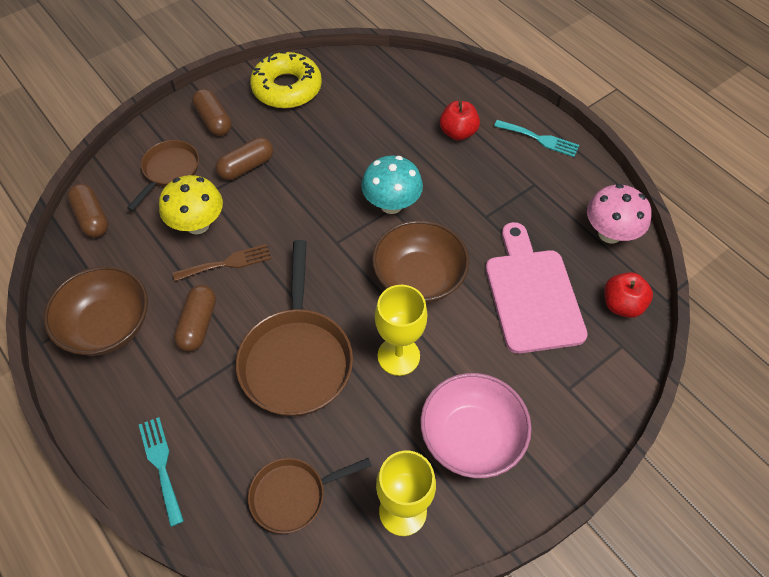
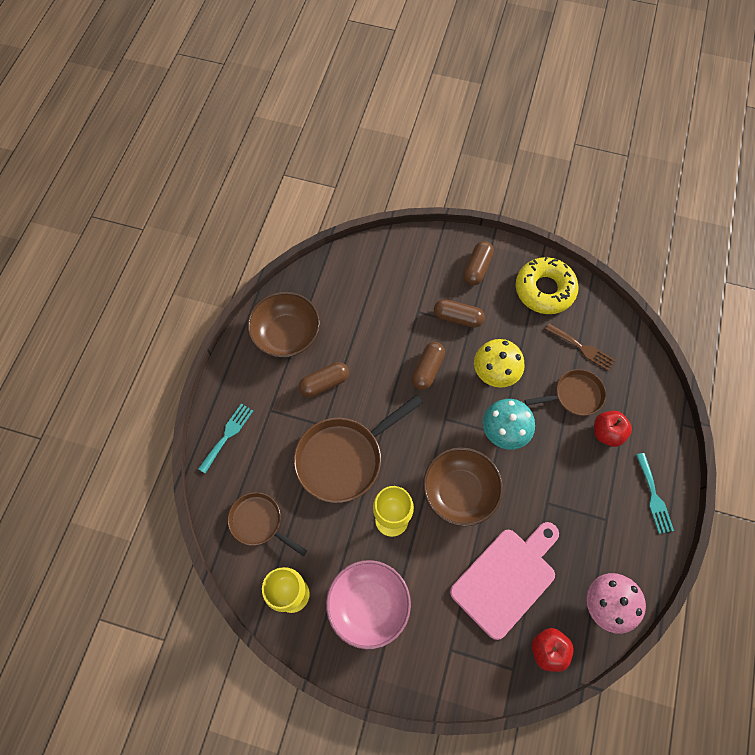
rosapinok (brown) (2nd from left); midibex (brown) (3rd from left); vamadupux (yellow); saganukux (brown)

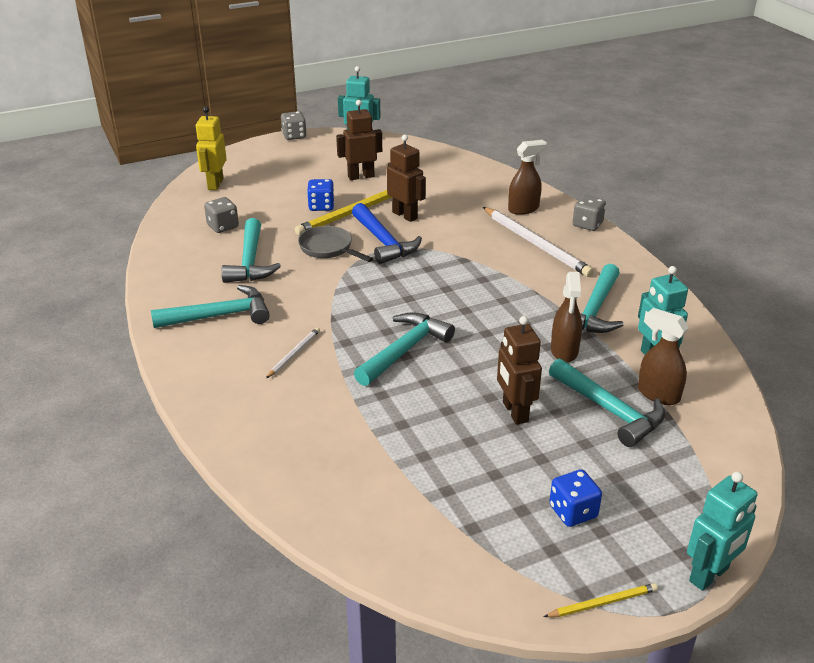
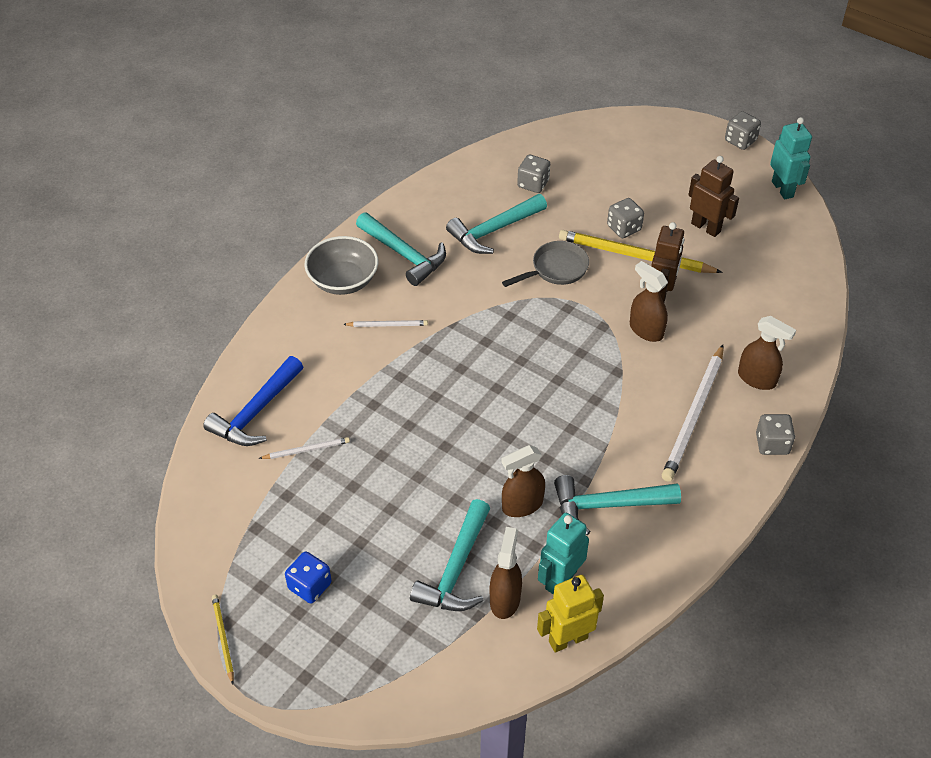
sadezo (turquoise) (3rd from left in the first image); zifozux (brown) (3rd from left in the first image); zifozux (turquoise) (3rd from left in the first image); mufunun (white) (1st from left); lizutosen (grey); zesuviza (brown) (3rd from left); zifozux (yellow); sadezo (blue); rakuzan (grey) (2nd from left); midibex (grey); mufunun (yellow) (1st from left)

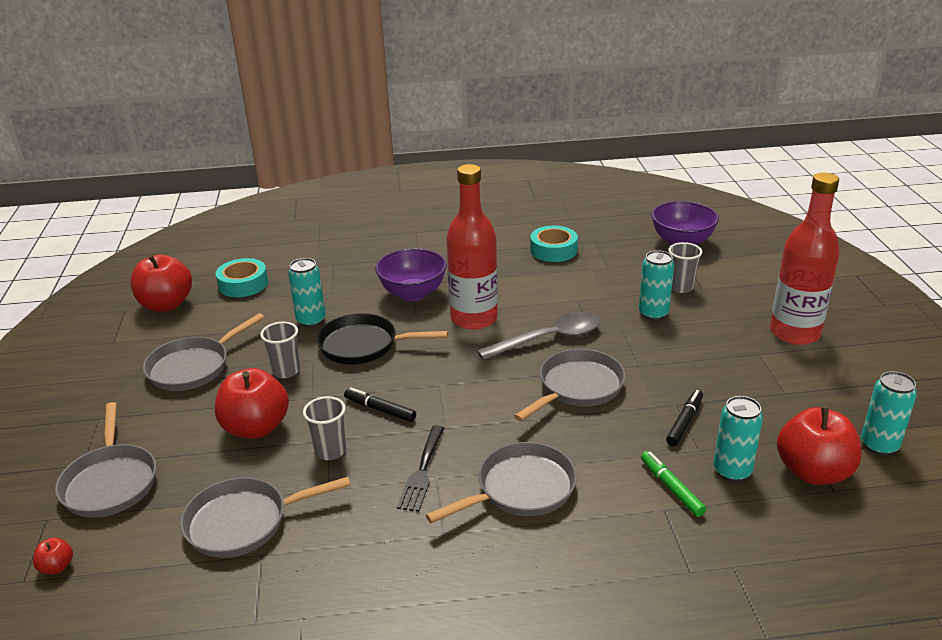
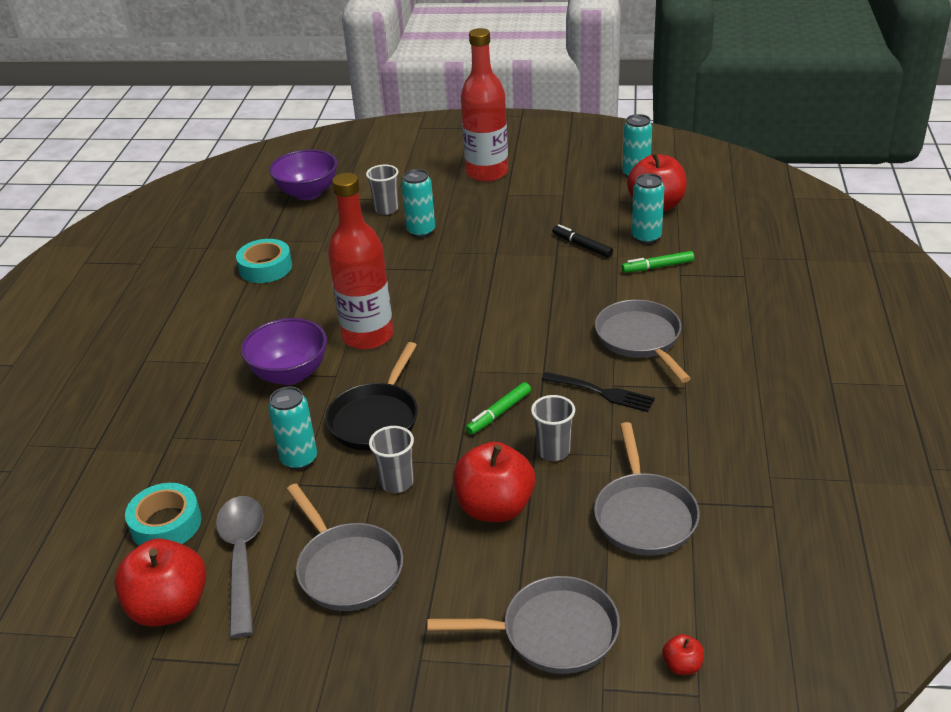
midibex (grey) (5th from left in the first image); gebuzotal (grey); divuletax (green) (1st from left)

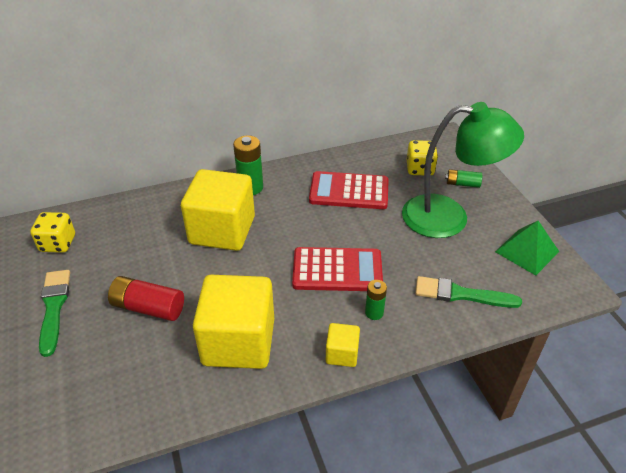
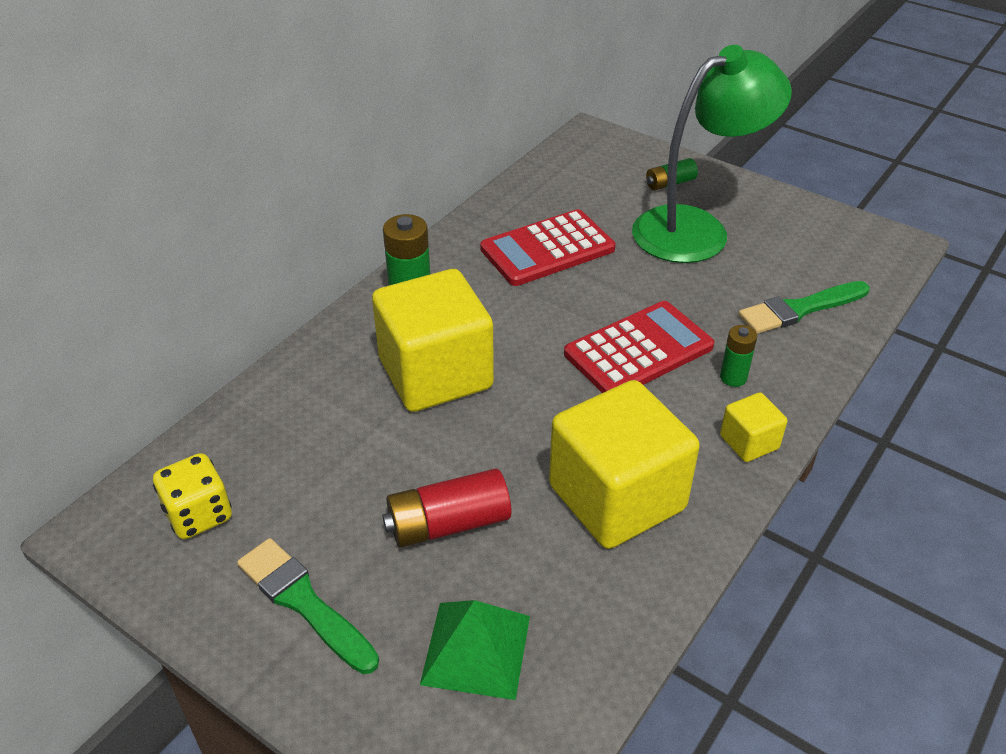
rakuzan (yellow) (2nd from left in the first image); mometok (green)

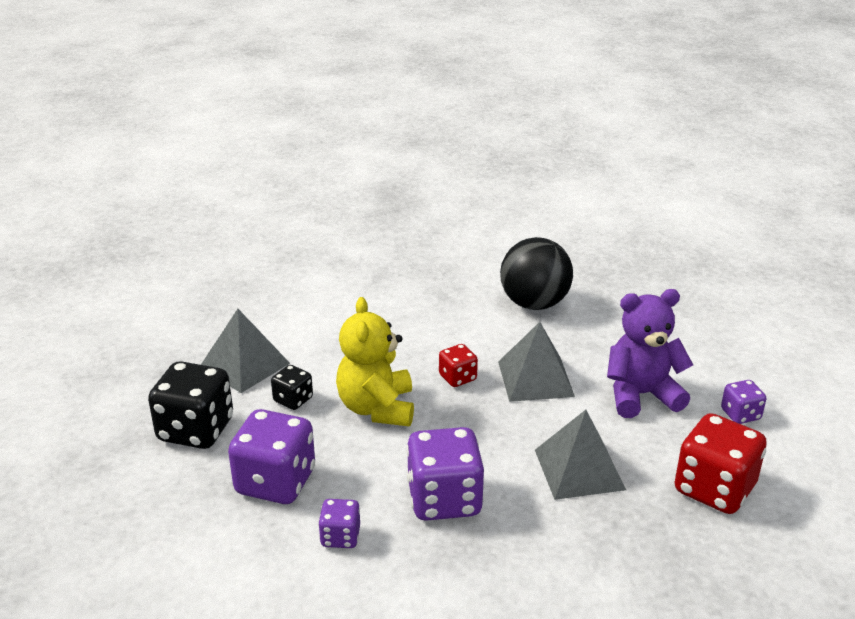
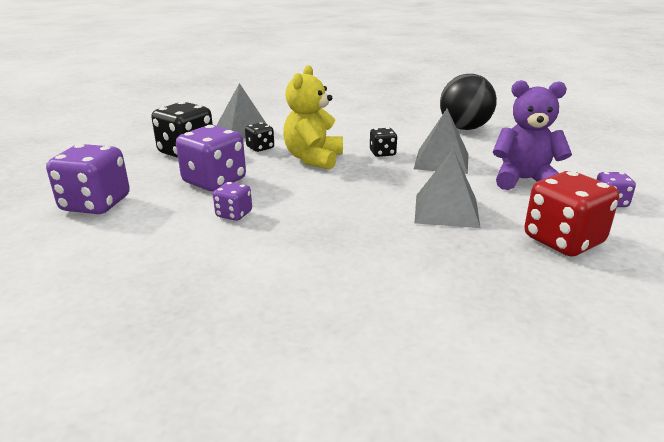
rakuzan (purple) (1st from left); rakuzan (black) (3rd from left)

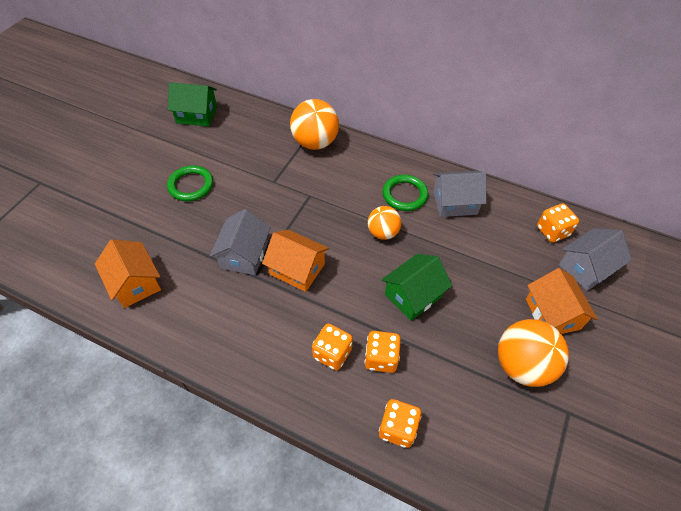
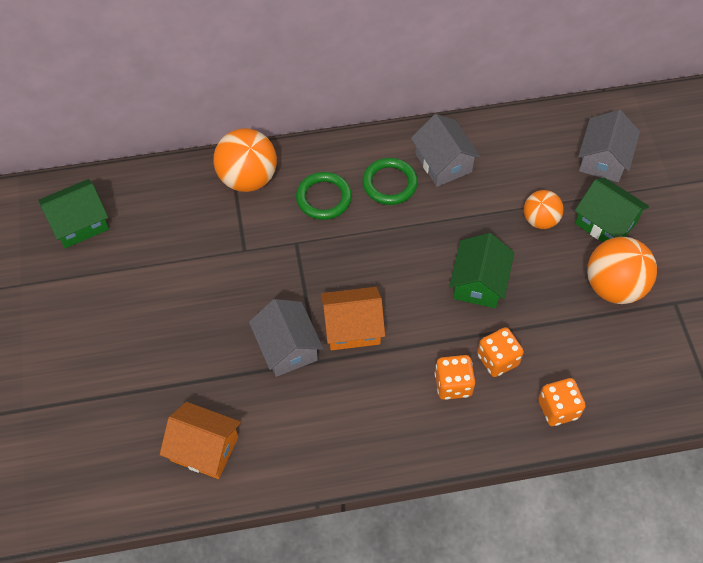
rakuzan (orange) (4th from left in the first image); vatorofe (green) (1st from left); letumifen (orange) (2nd from left); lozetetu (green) (3rd from left); lozetetu (grey) (2nd from left)

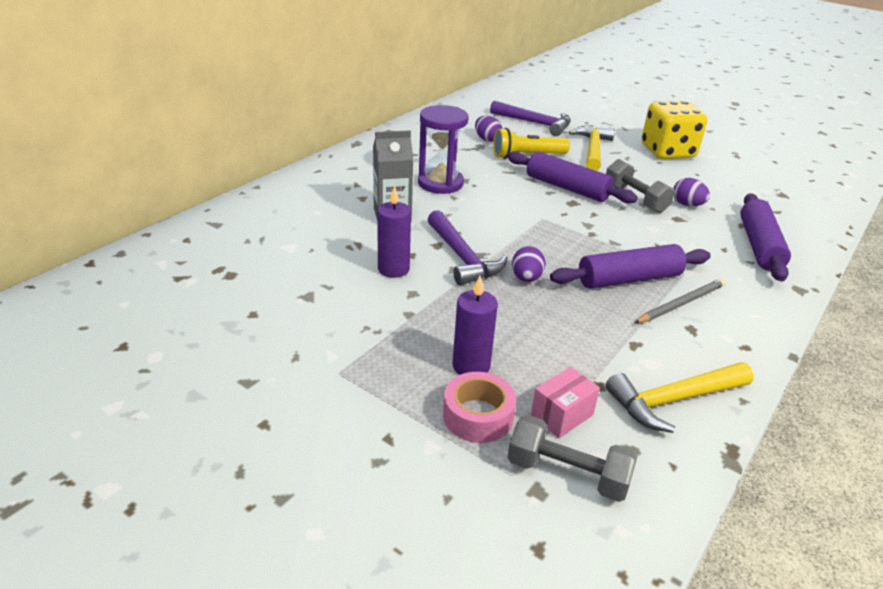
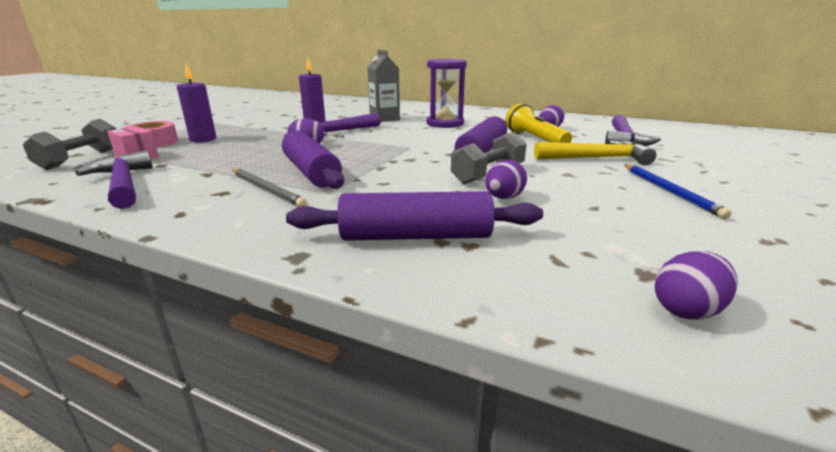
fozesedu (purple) (4th from left); mufunun (blue); sadezo (purple) (1st from left)

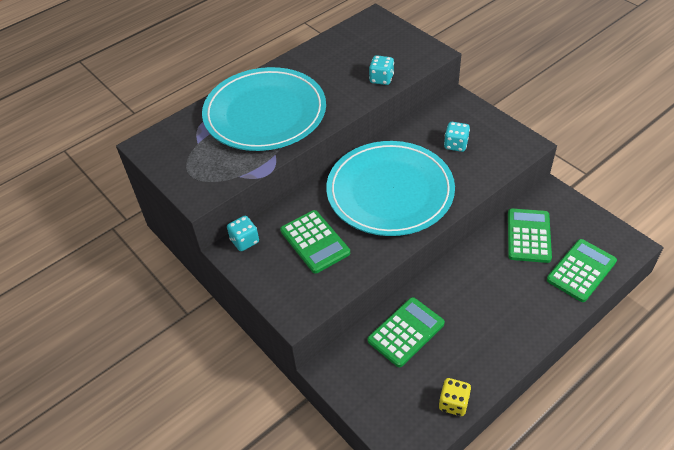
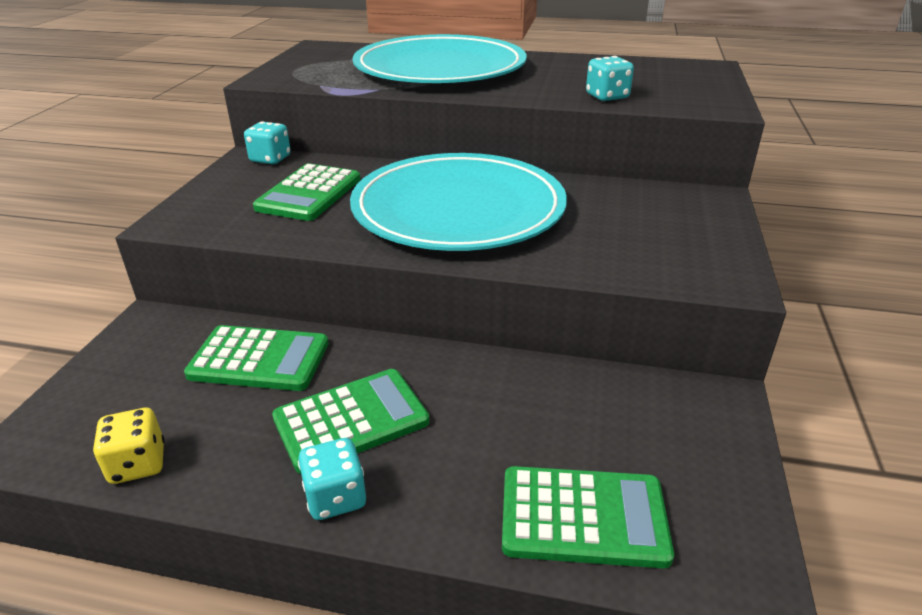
rakuzan (turquoise) (2nd from left); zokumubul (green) (3rd from left)

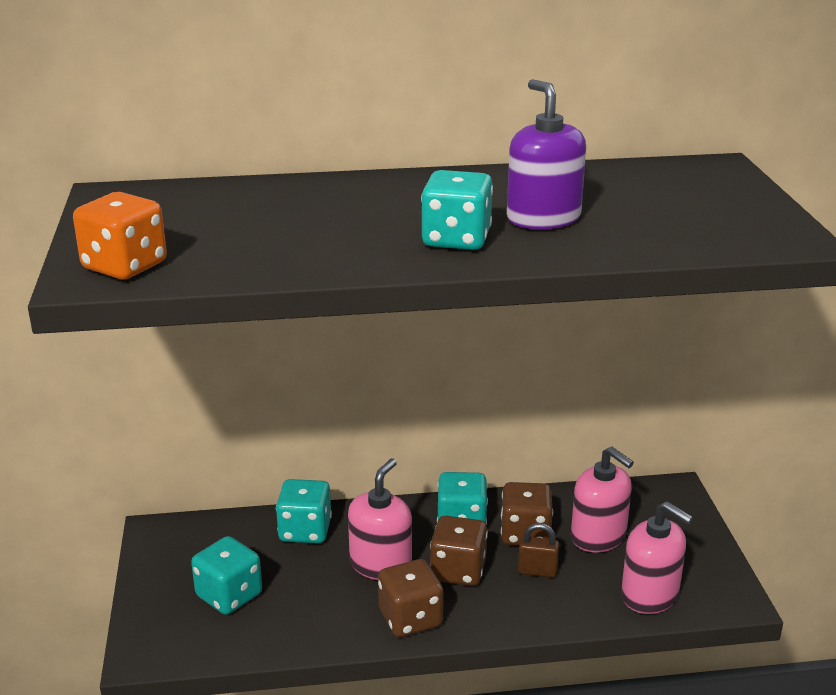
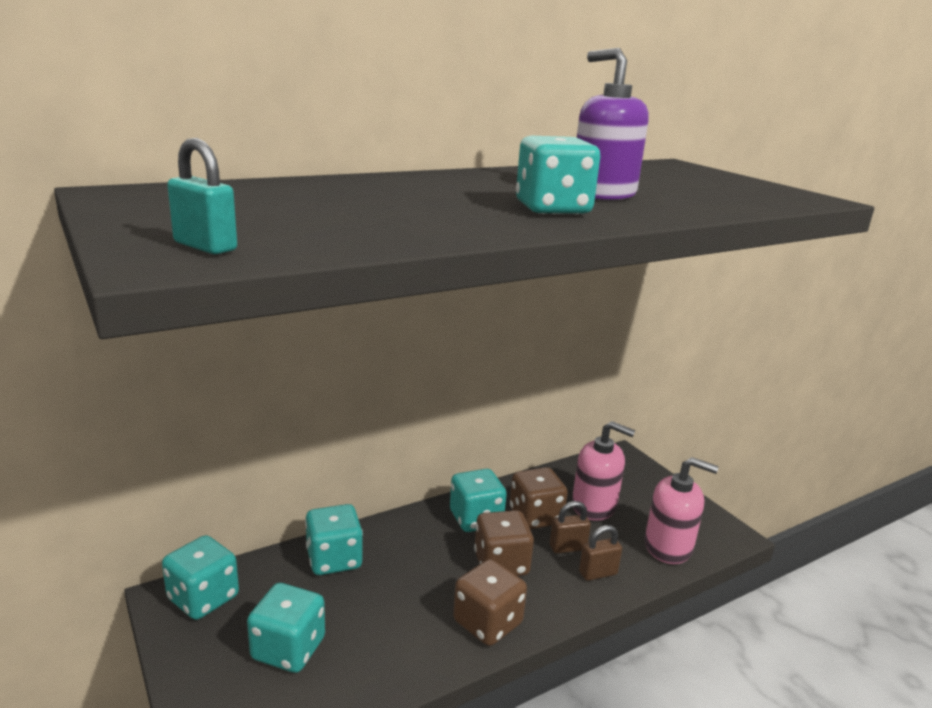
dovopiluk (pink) (1st from left in the first image); rakuzan (turquoise) (1st from left); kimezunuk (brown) (2nd from left); kimezunuk (turquoise)

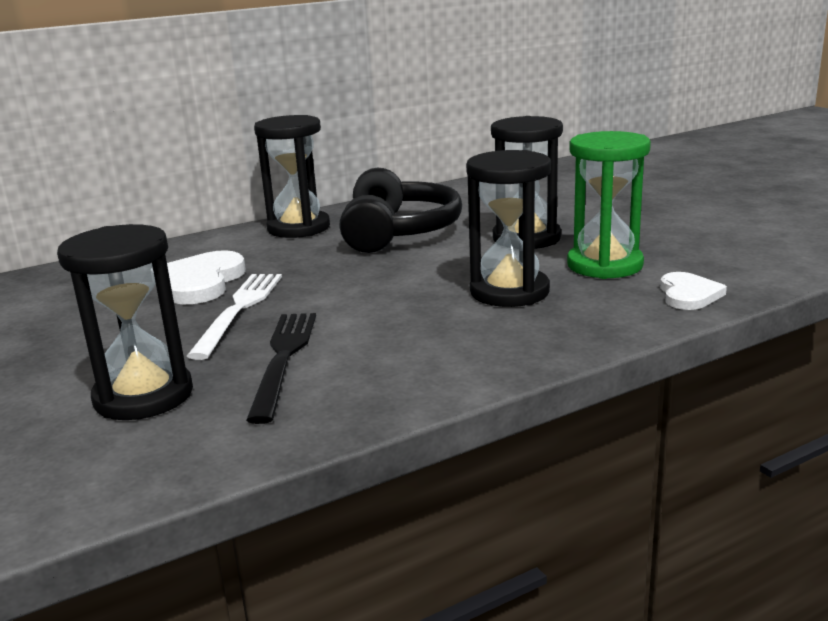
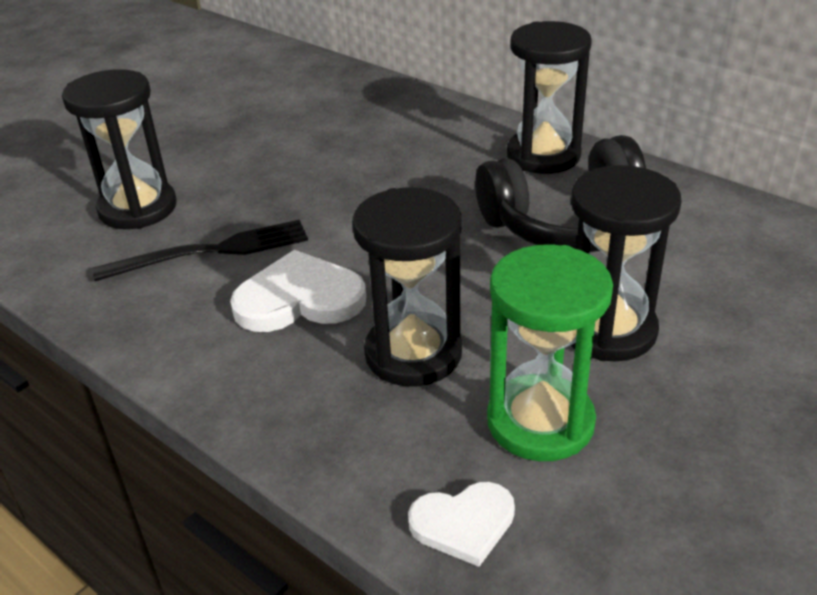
saganukux (white); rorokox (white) (1st from left)

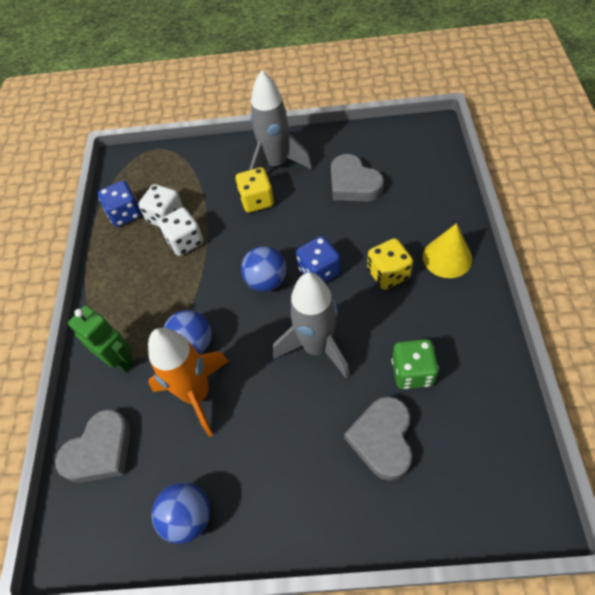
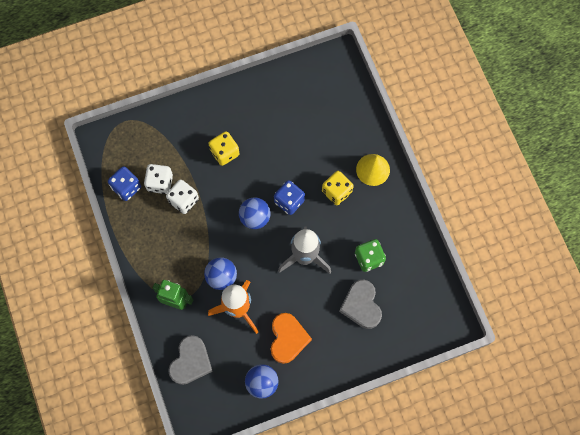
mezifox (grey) (1st from left in the first image); rorokox (grey) (2nd from left in the first image); rorokox (orange)

